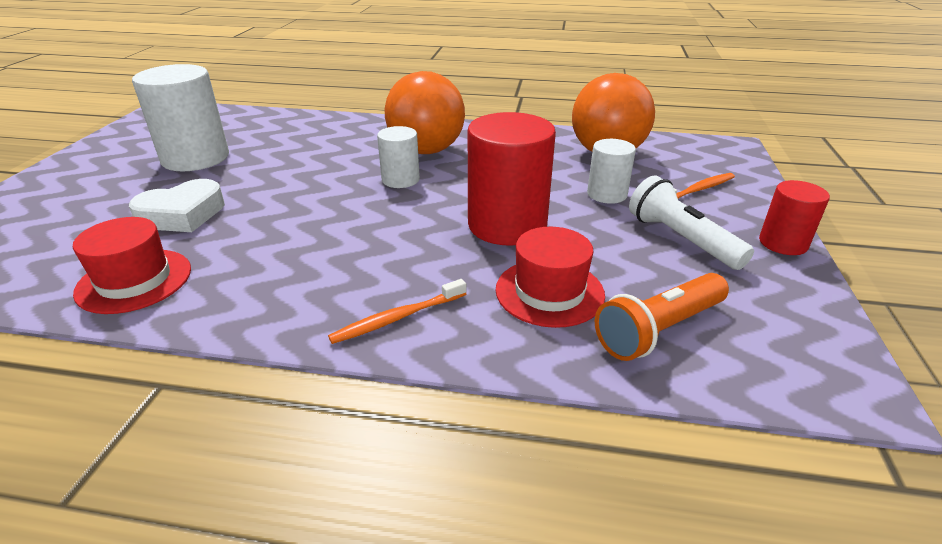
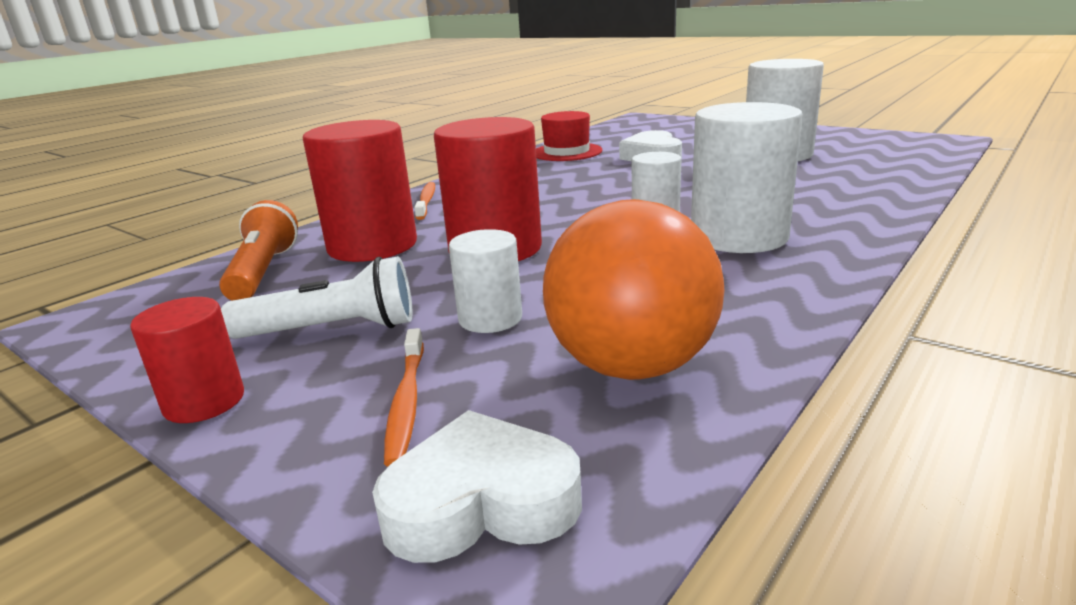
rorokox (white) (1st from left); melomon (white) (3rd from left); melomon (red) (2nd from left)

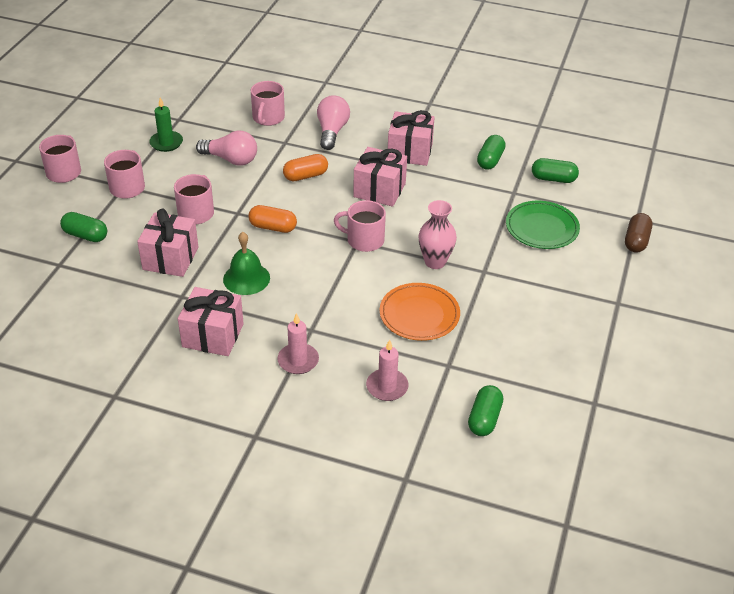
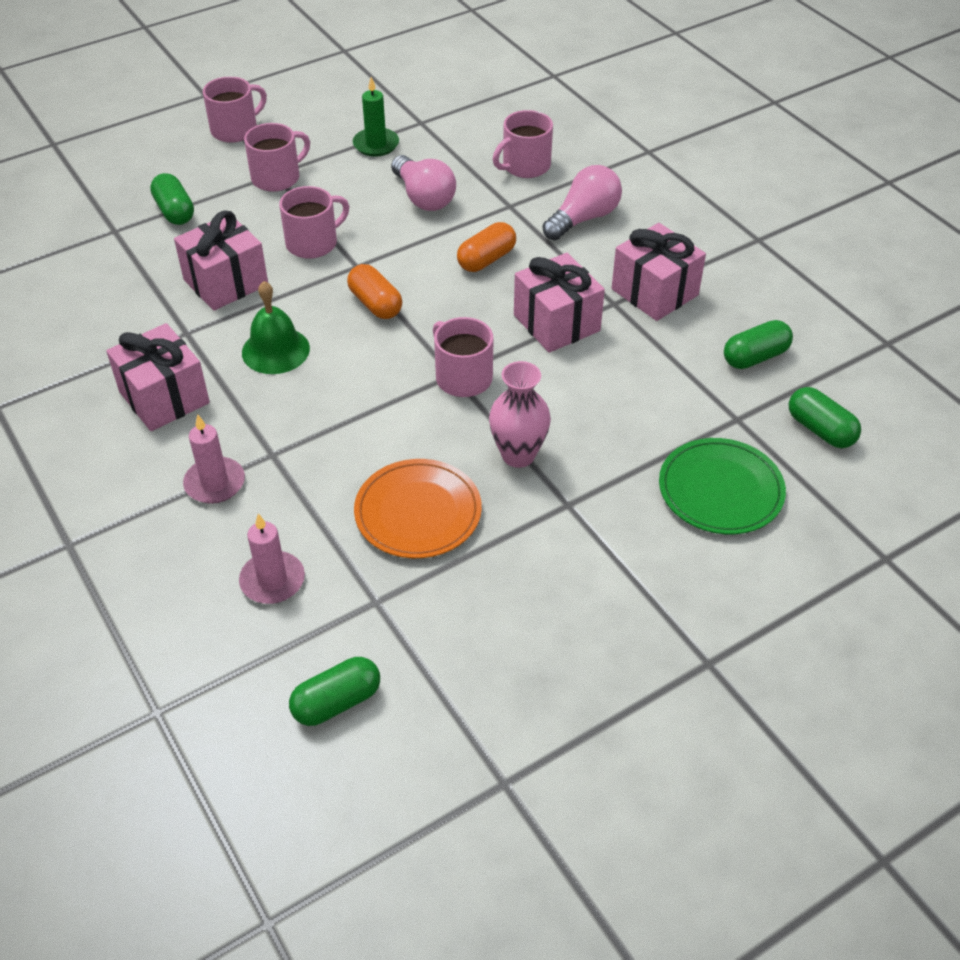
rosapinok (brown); rosapinok (orange) (2nd from left)

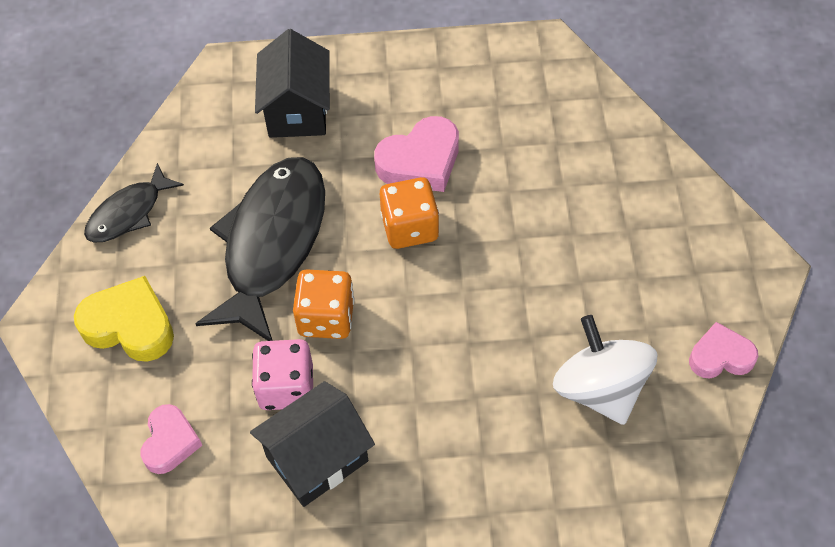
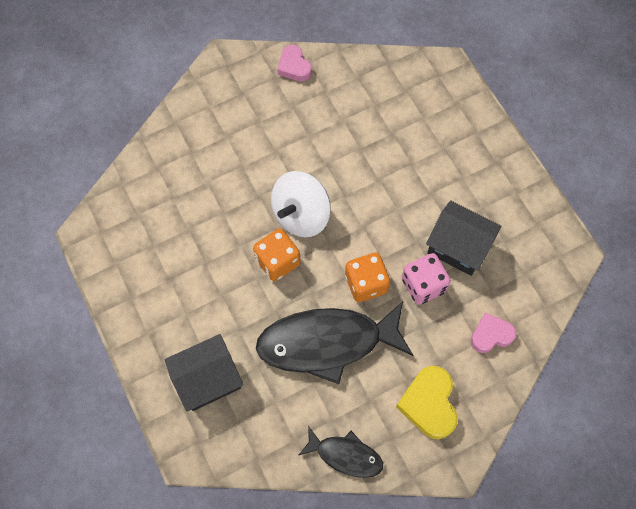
rorokox (pink) (2nd from left in the first image); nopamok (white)

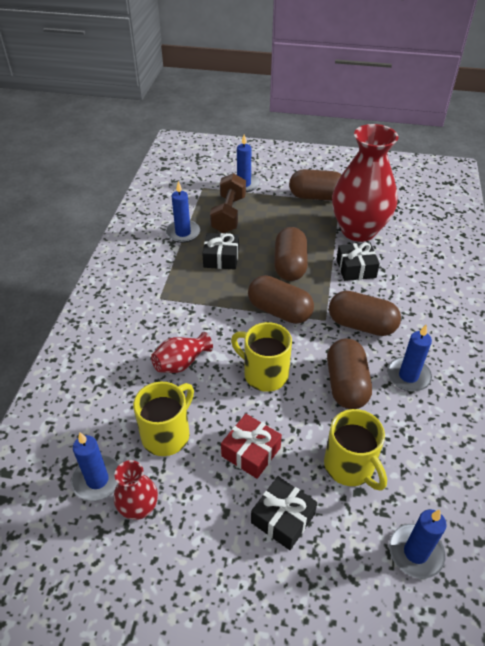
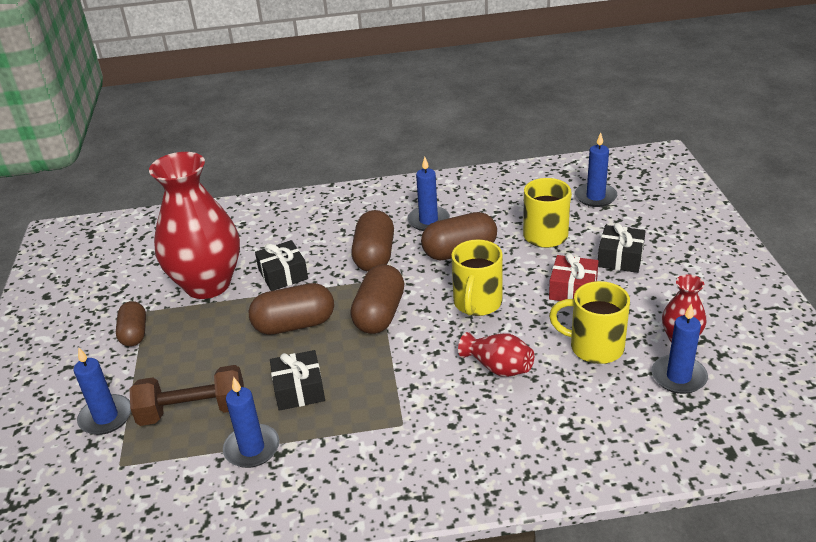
rosapinok (brown) (1st from left)

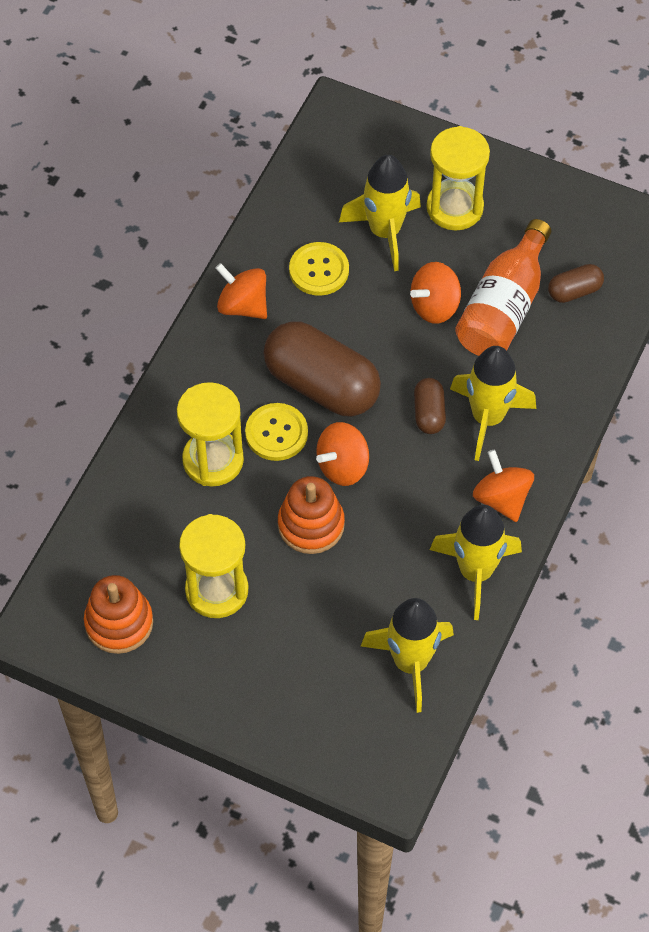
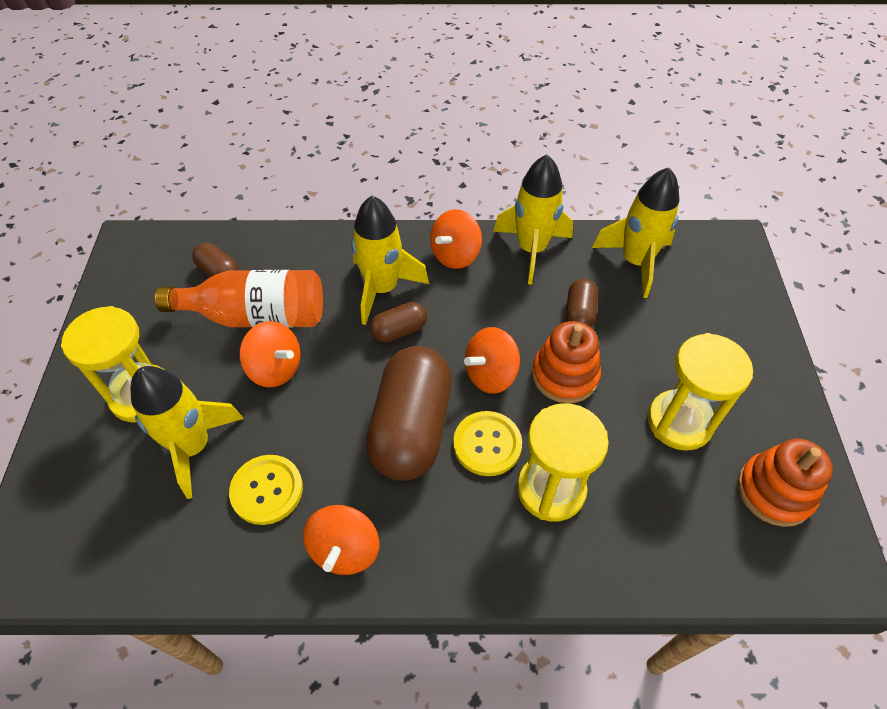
rosapinok (brown) (4th from left); nopamok (orange) (4th from left)

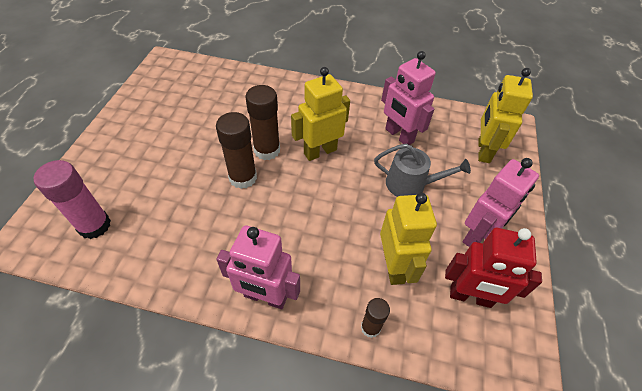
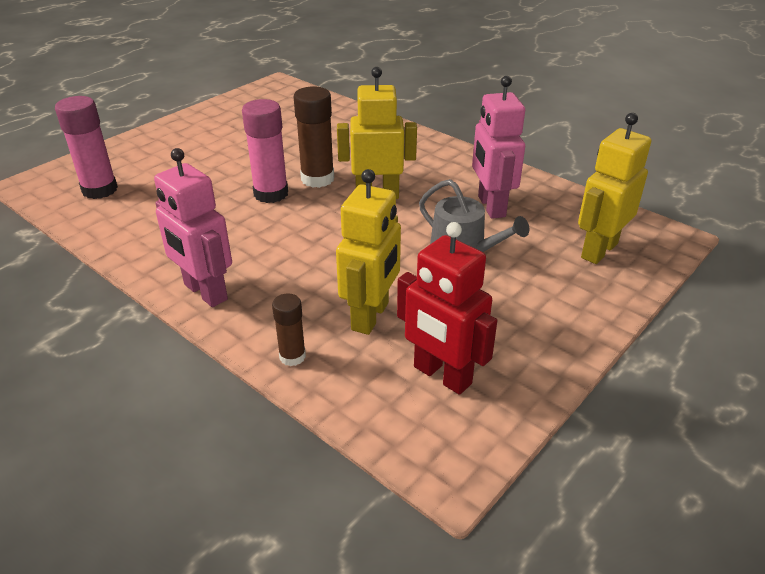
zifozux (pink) (3rd from left in the first image); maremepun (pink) (2nd from left)

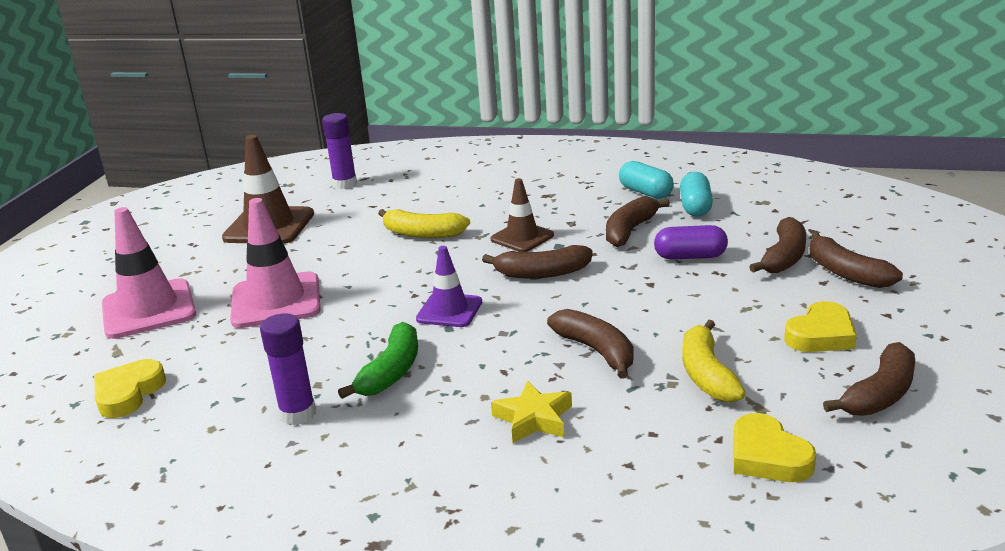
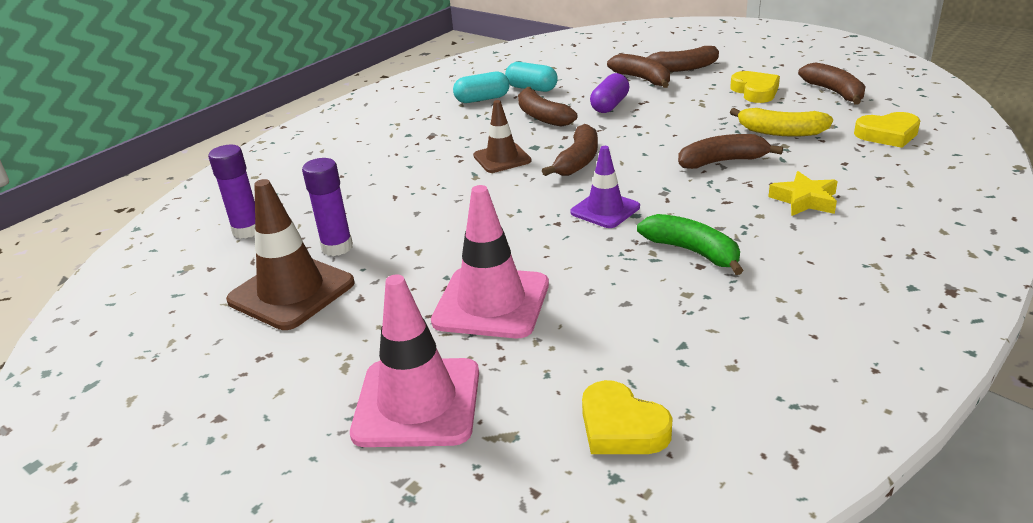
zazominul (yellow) (1st from left in the first image); maremepun (purple) (2nd from left)

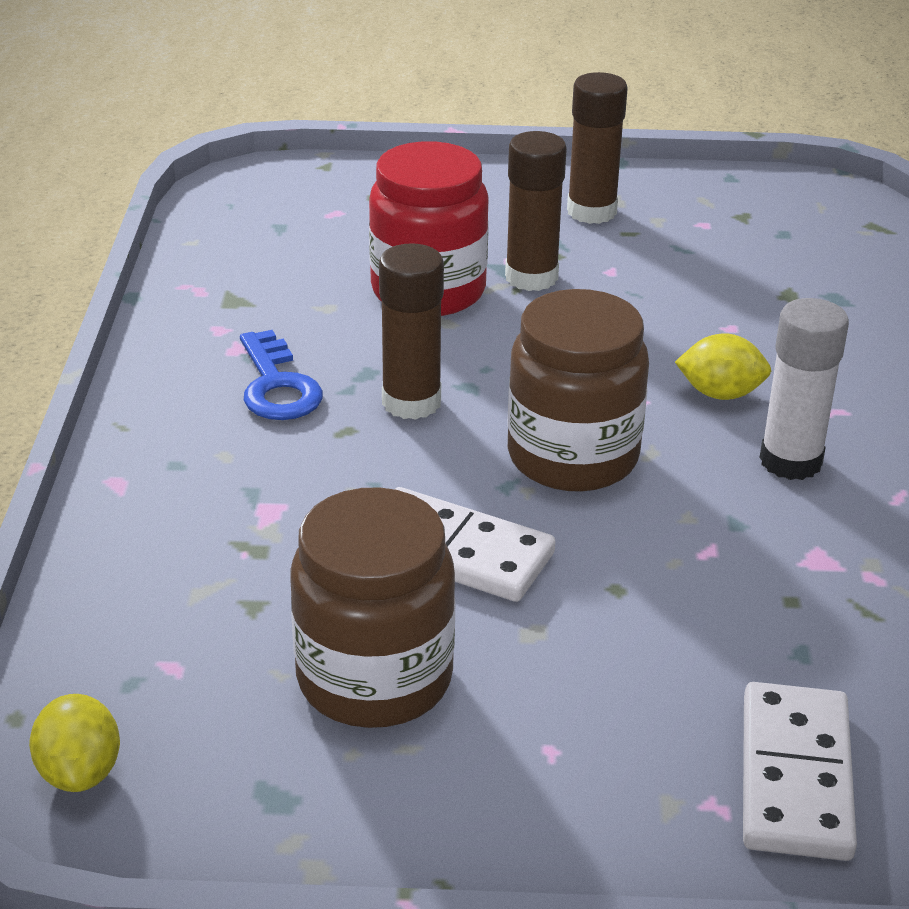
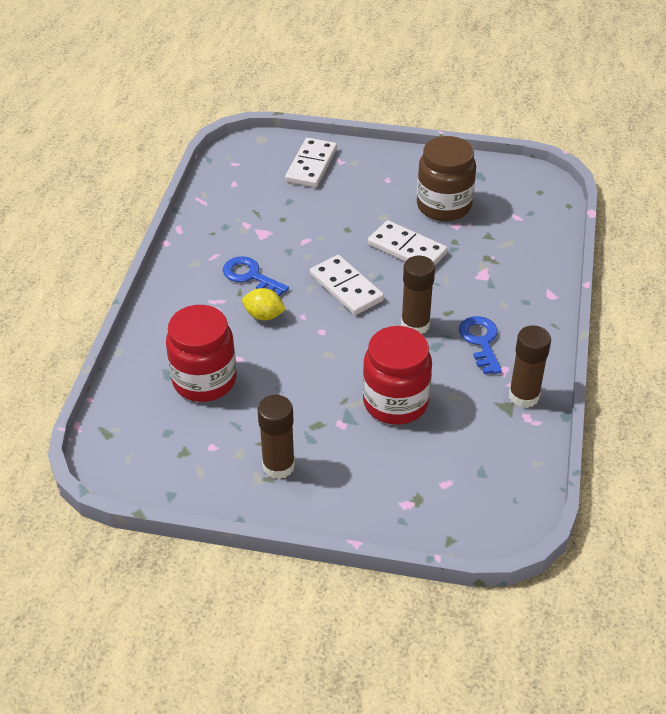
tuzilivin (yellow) (1st from left in the first image); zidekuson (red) (1st from left); maremepun (brown) (3rd from left); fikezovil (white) (2nd from left); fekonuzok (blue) (1st from left)

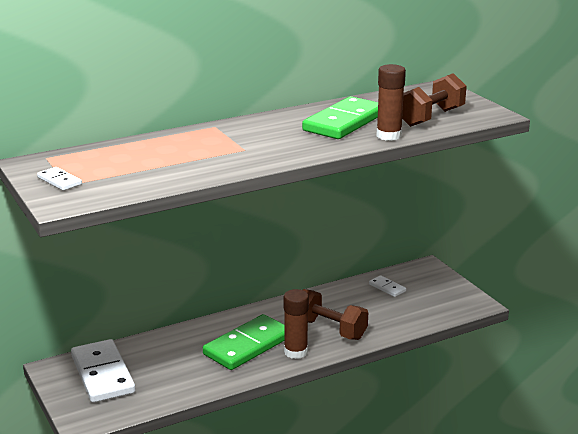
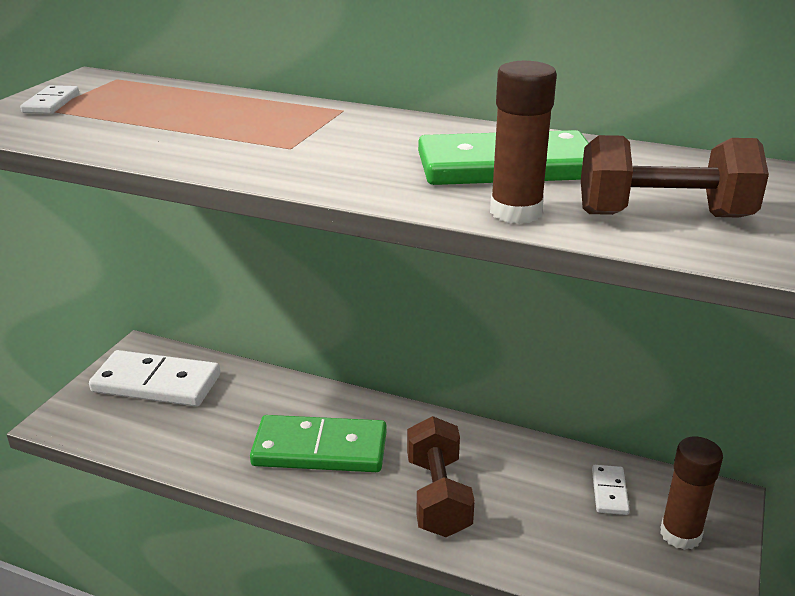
maremepun (brown) (2nd from left); fikezovil (white) (2nd from left)

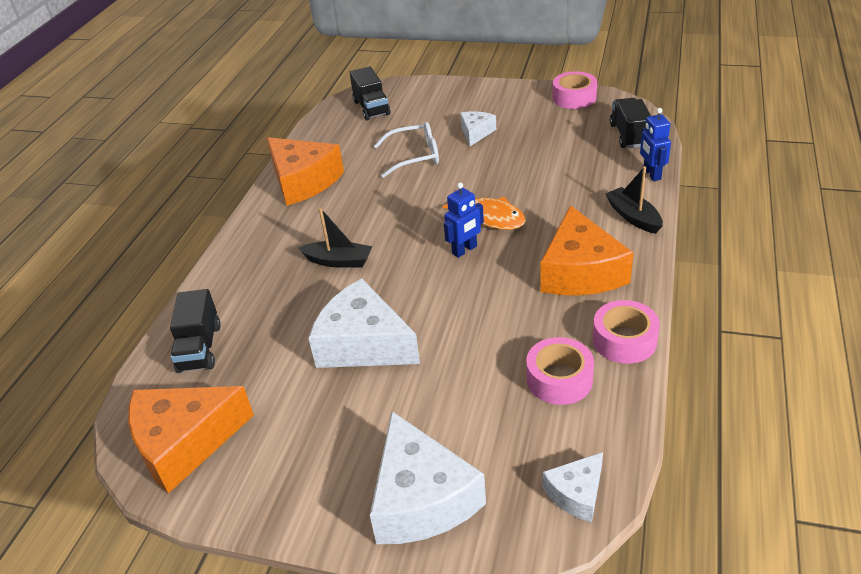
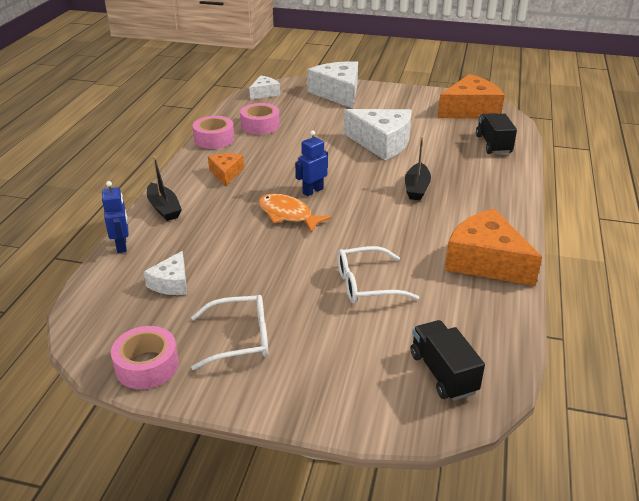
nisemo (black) (3rd from left in the first image); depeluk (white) (1st from left); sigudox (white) (1st from left); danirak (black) (2nd from left); sigudox (orange) (1st from left)

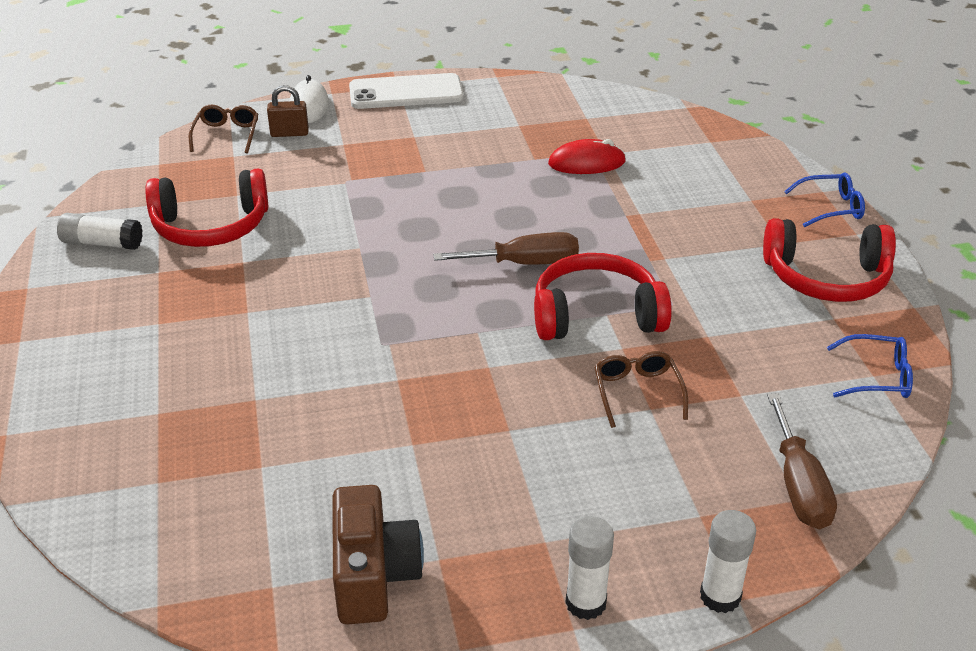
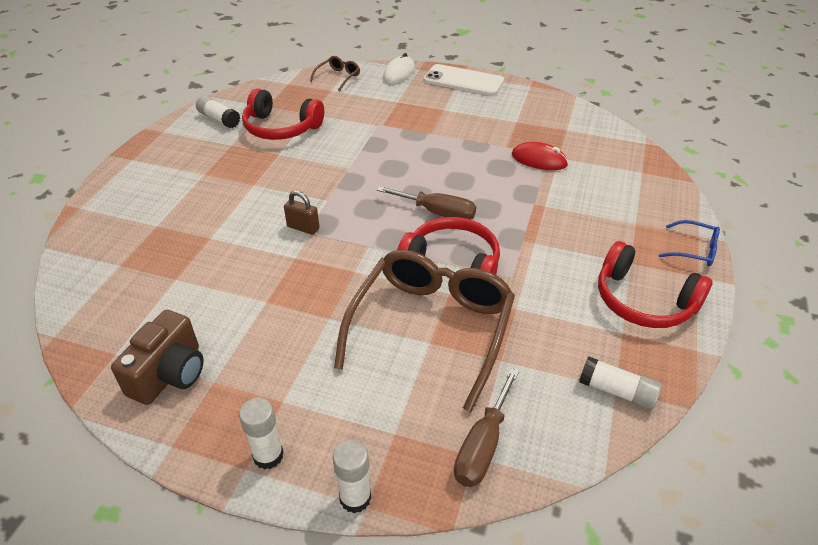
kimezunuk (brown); maremepun (white) (4th from left); depeluk (brown) (2nd from left)

